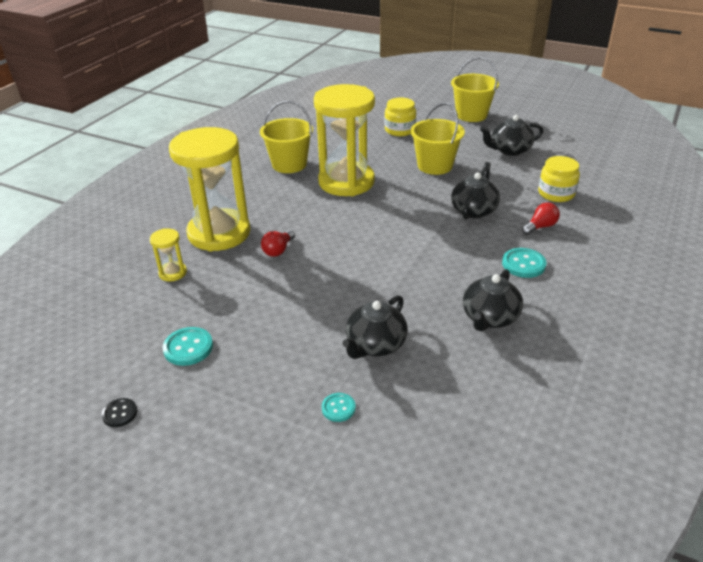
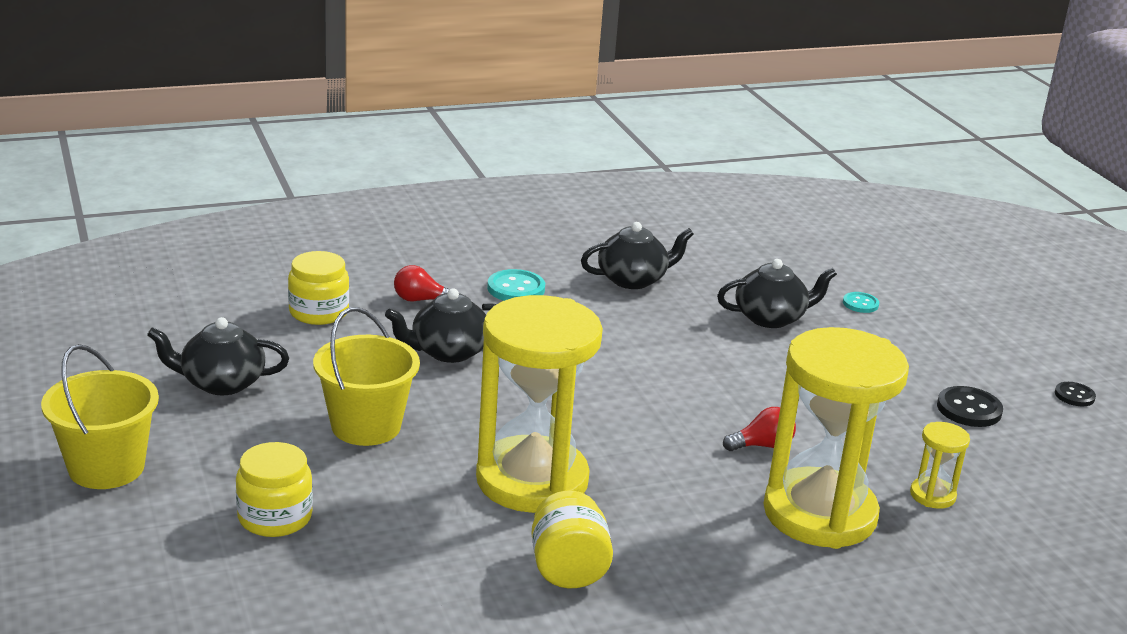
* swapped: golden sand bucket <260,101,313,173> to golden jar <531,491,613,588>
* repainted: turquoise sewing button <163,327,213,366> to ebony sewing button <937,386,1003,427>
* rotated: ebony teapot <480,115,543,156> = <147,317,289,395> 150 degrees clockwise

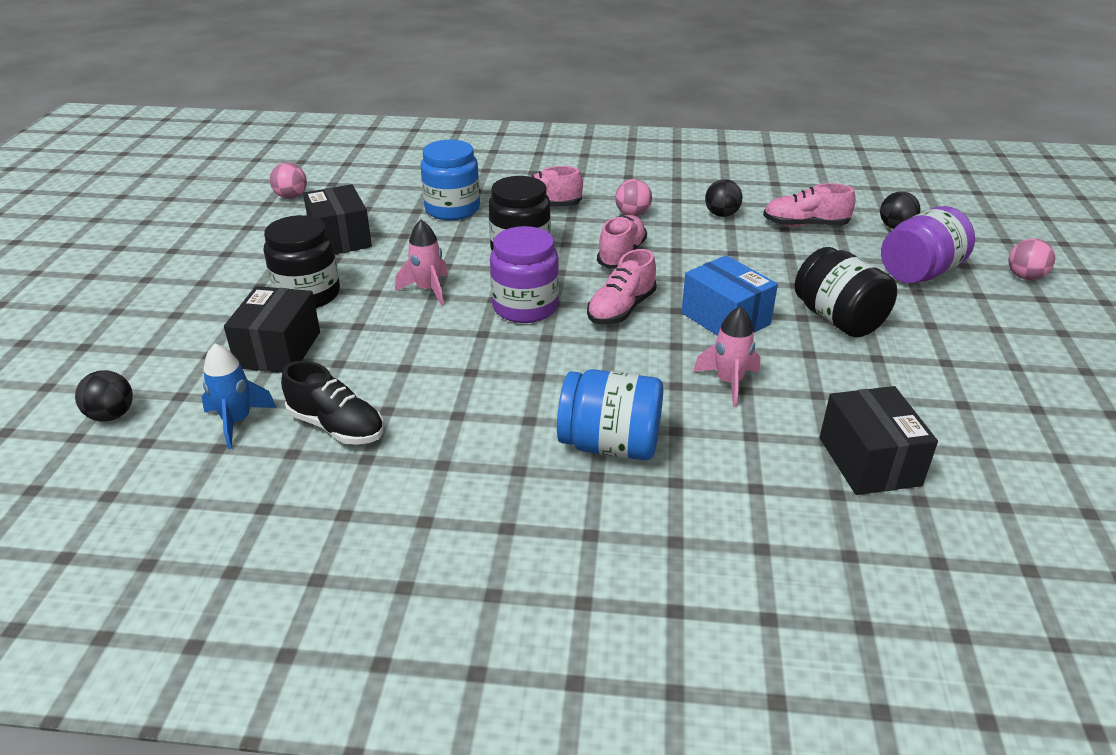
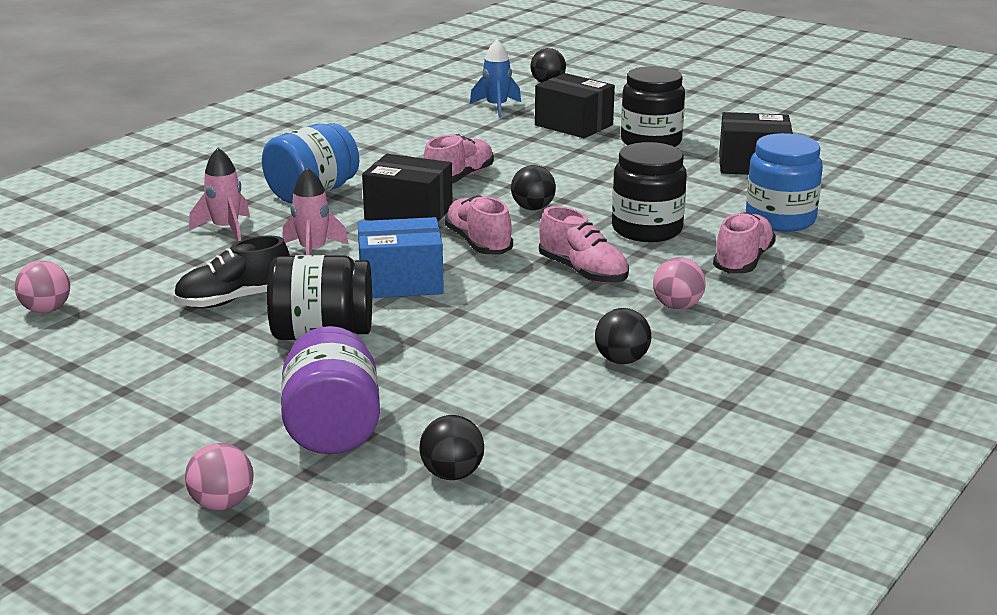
* shifted: rose-pink play ball <270,163,307,199> to <15,261,70,313>
* shifted: ebony lace-up shoe <281,361,384,445> to <174,236,290,308>
* shifted: rose-pink spaceship <395,220,448,306> to <189,148,250,241>
* shifted: rose-pink lace-up shoe <763,183,855,227> to <423,134,494,184>
* shifted: ebony package <820,386,938,495> to <362,154,453,222>
* swapped: violet jar <490,226,559,323> to ebony play ball <511,165,556,210>

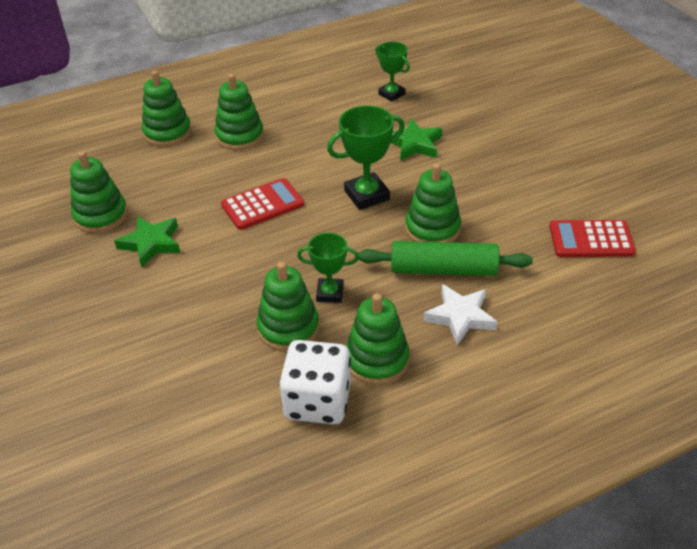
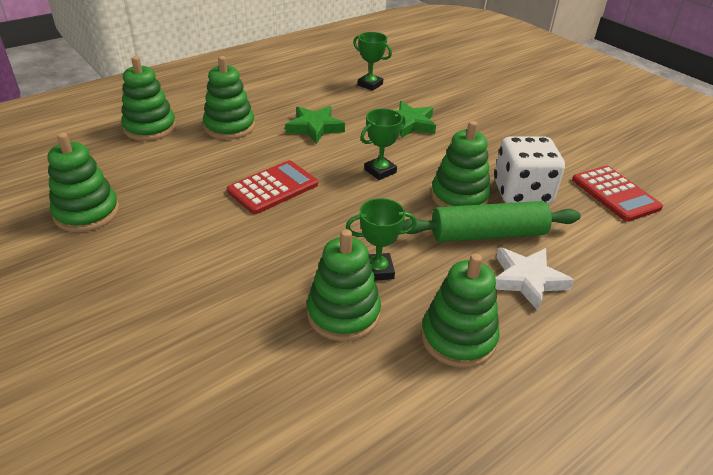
* shifted: emerald five-pointed star <114,216,180,267> to <285,106,345,144>
* shifted: snow-white dice <279,340,351,425> to <494,137,565,204>
* rotated: red calculator <549,220,636,257> = <572,166,663,222> 105 degrees counterclockwise
* scaled: emerald award cup <327,105,405,210> = <360,109,406,180> x0.65

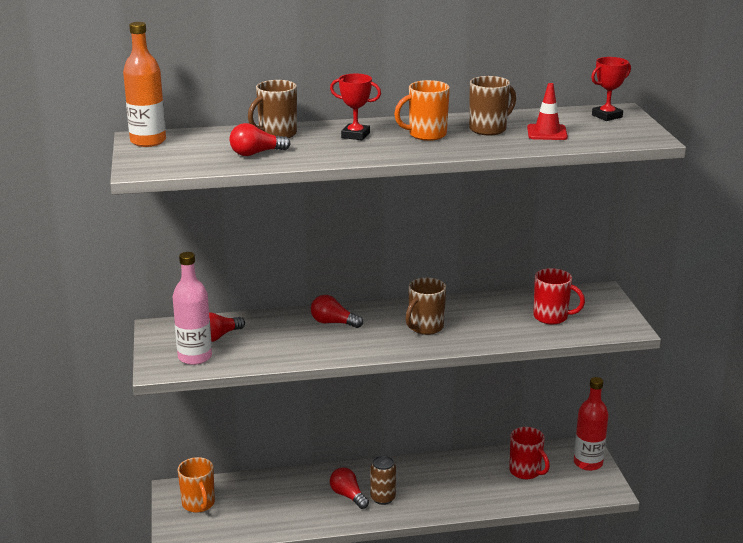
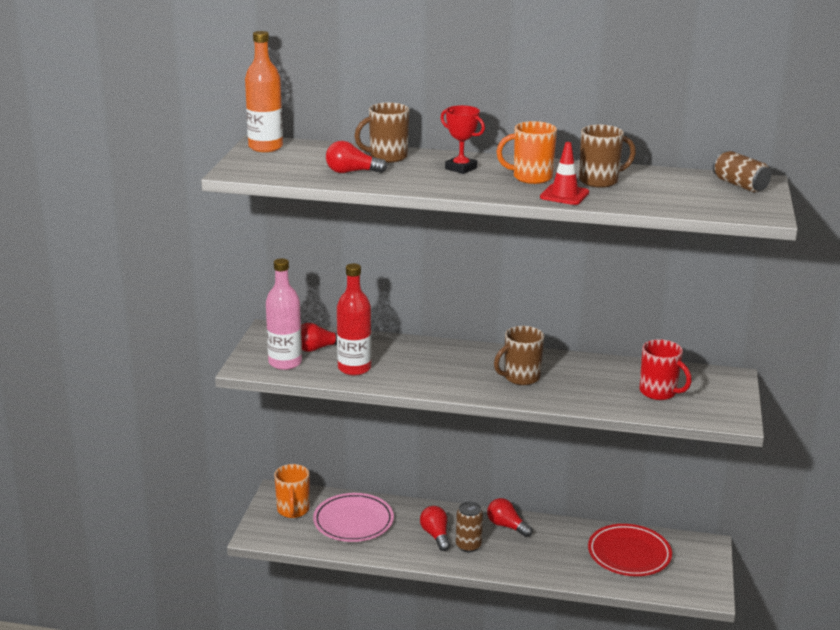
* new: rose-pink plate <313,493,394,542>
* shifted: red lightbulb <311,295,363,328> to <487,498,533,537>
* shifted: red safety cone <527,83,568,140> to <540,142,589,205>
* shifted: red bottle <574,377,609,471> to <337,264,372,375>
* swapped: red tea mug <509,427,550,479> to red plate <588,524,672,576>
* swapped: red award cup <591,57,631,121> to dark brown soda can <713,151,771,192>

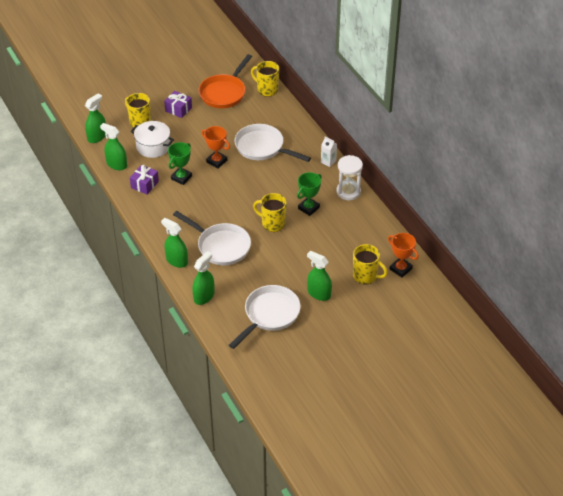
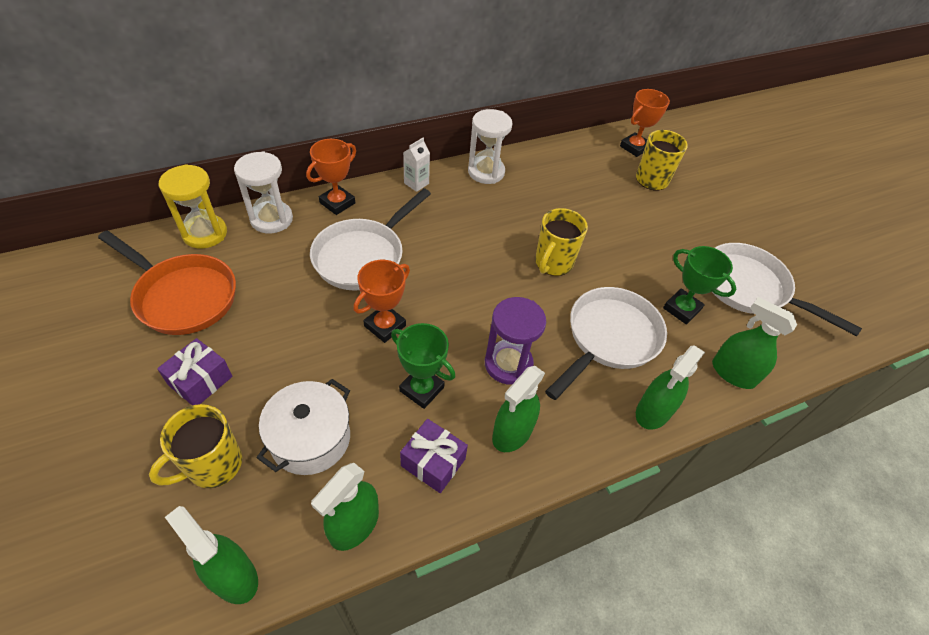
* new: snow-white sandglass <234,151,293,233>
* new: orange award cup <306,139,356,215>
* new: violet sandglass <485,297,546,385>
* shifted: emerald award cup <297,172,322,216> to <663,246,736,325>
* shifted: emerald sprayer <307,251,332,301> to <492,366,545,452>
* swapped: golden tea mug <251,61,279,97> to golden sandglass <159,164,227,249>

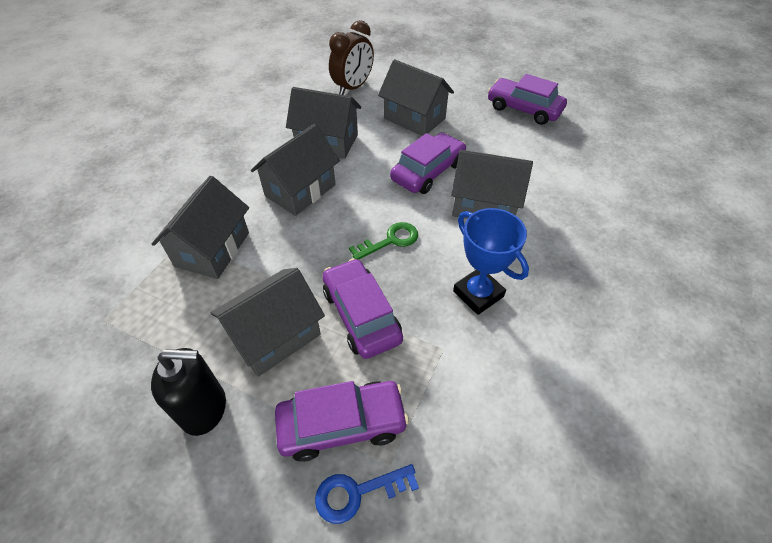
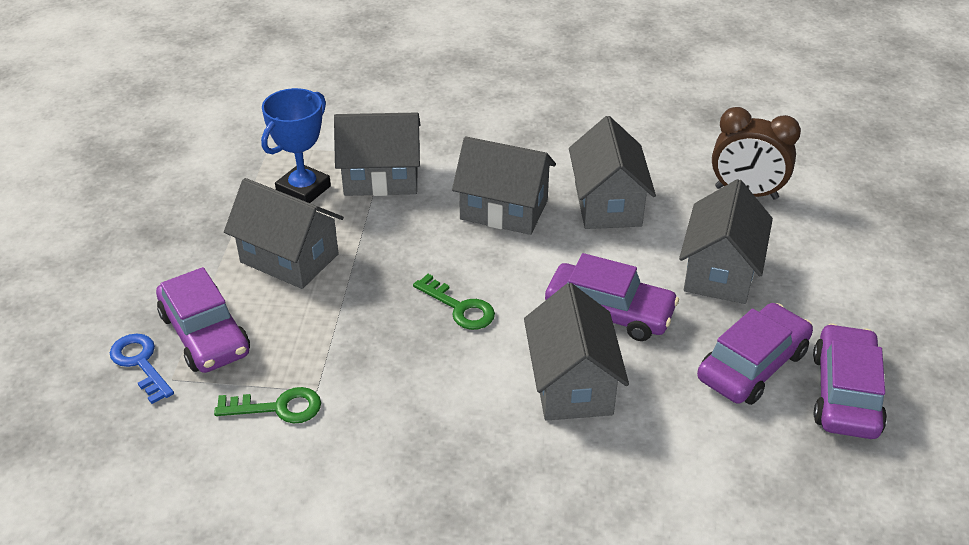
* gone: ebony pump bottle <151,348,226,436>
* new: emerald door key <214,387,321,423>
* shifted: violet automobile <322,258,403,359> to <697,303,813,405>
* shifted: cobalt award cup <453,208,529,315> to <261,88,331,203>

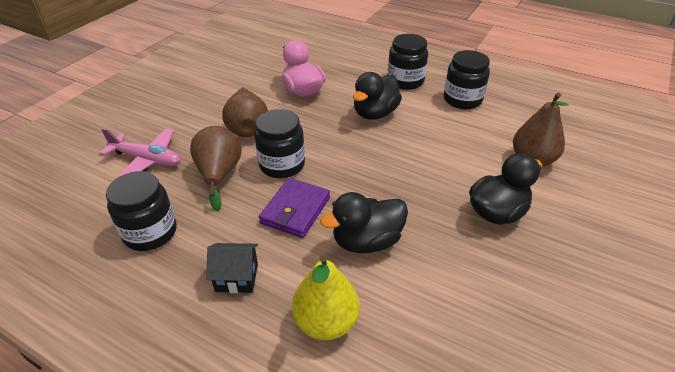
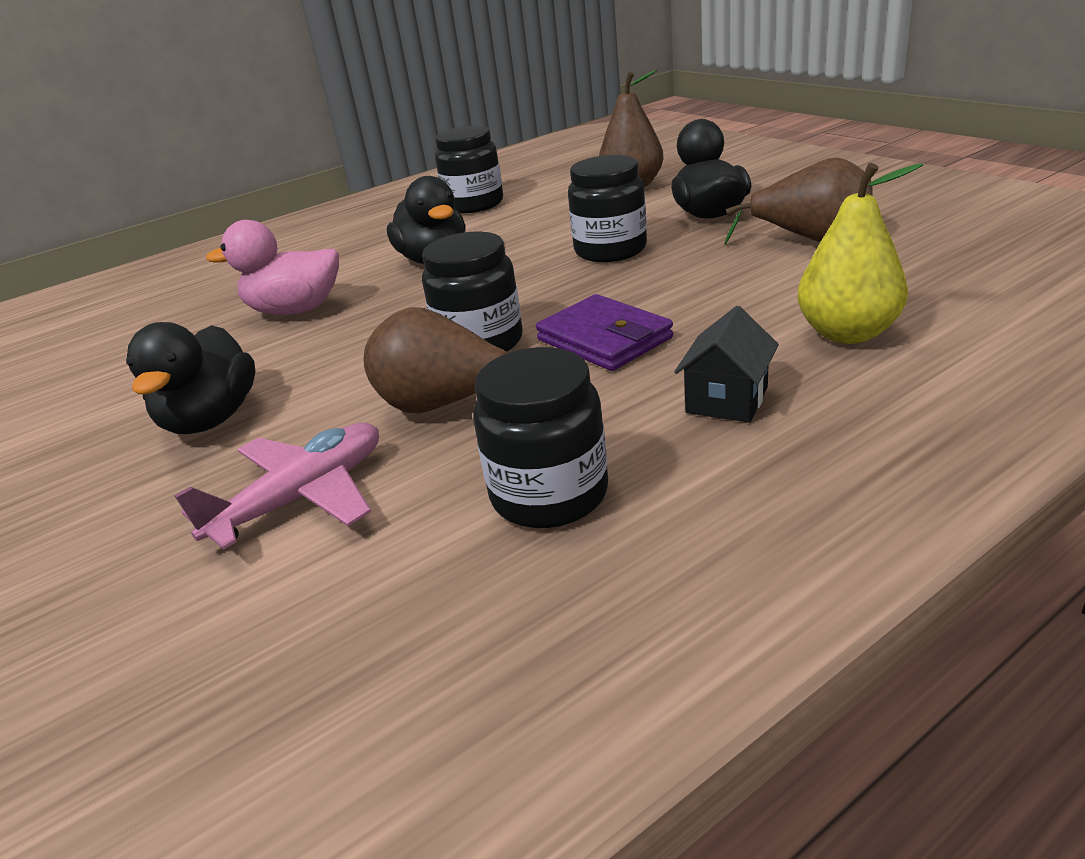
* shifted: dark brown pear <222,87,268,137> to <724,157,873,245>
* shifted: ebony rubber duck <320,192,408,253> to <126,322,255,434>
* shifted: ebony jar <388,34,428,90> to <568,155,647,262>

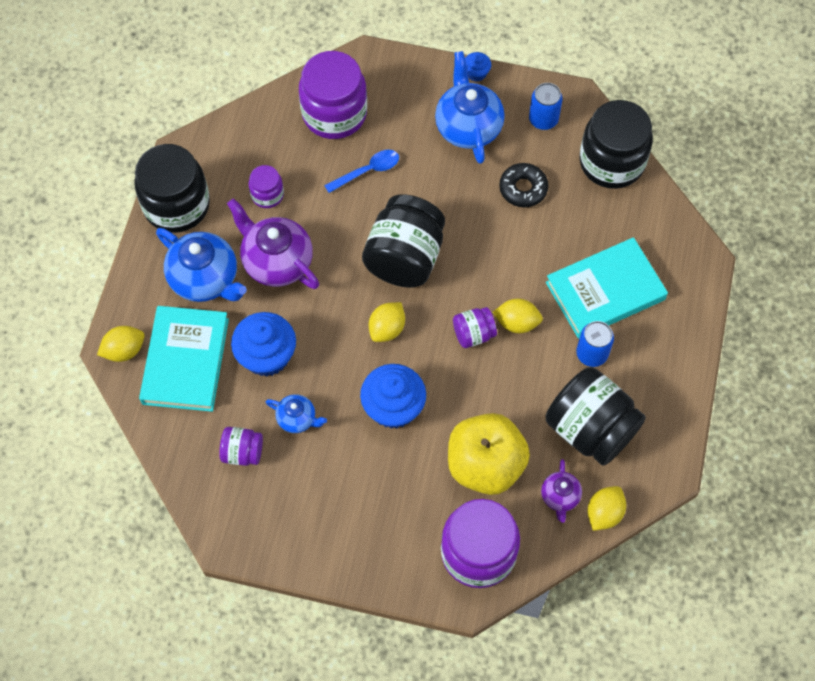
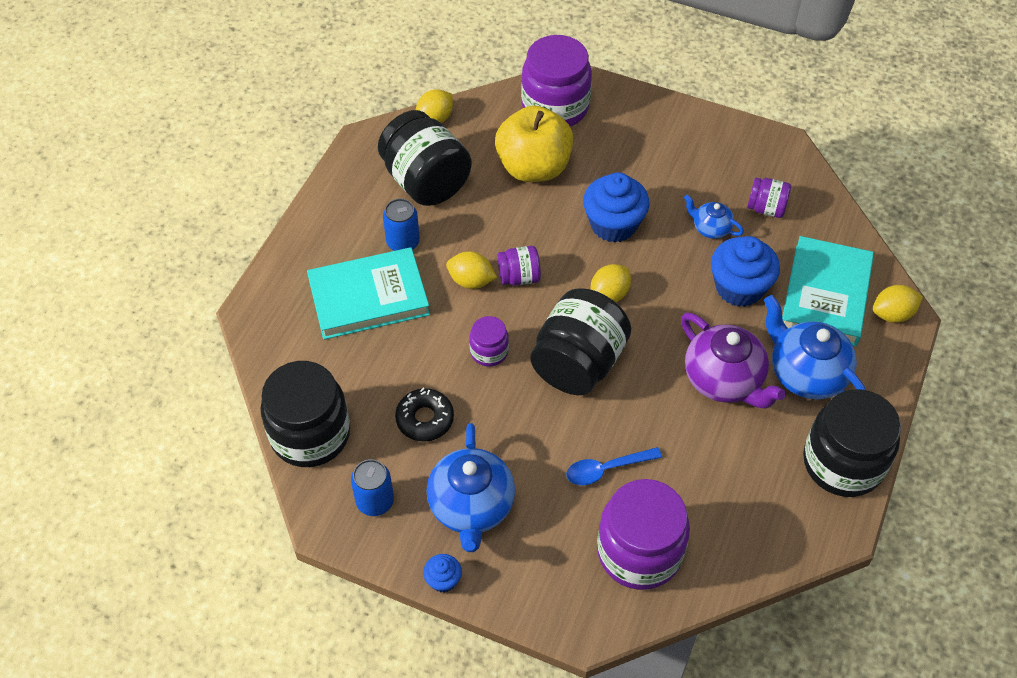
* gone: violet teapot <541,459,582,523>
* shifted: violet jar <248,165,284,208> to <469,316,509,367>

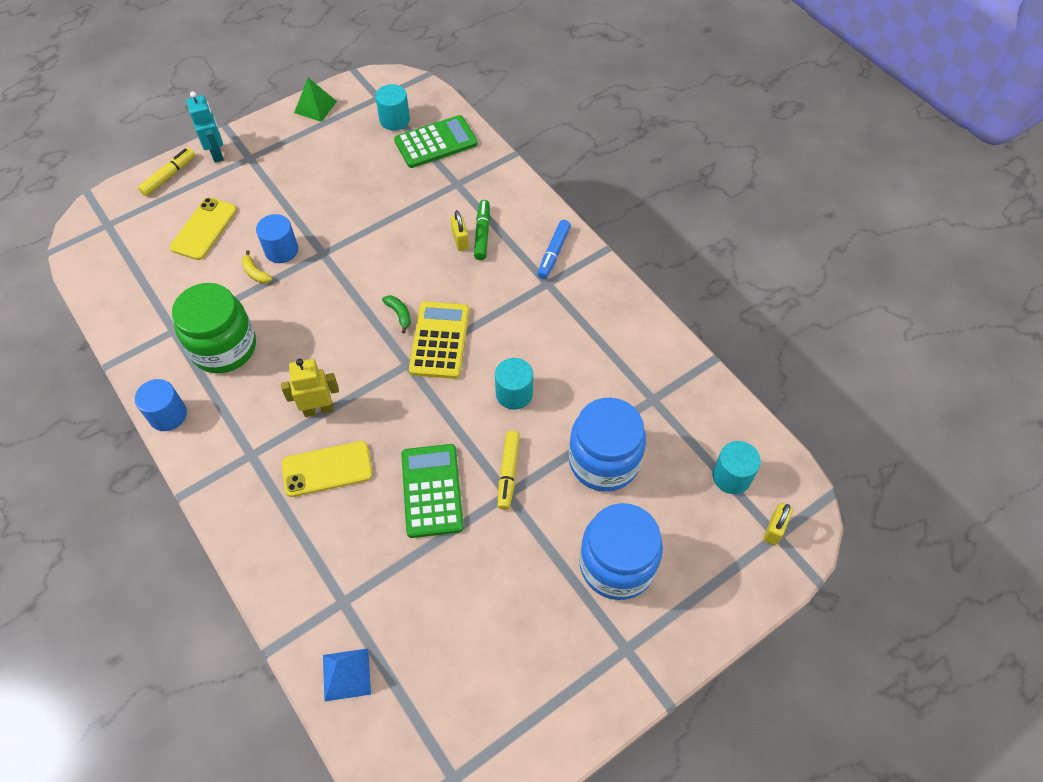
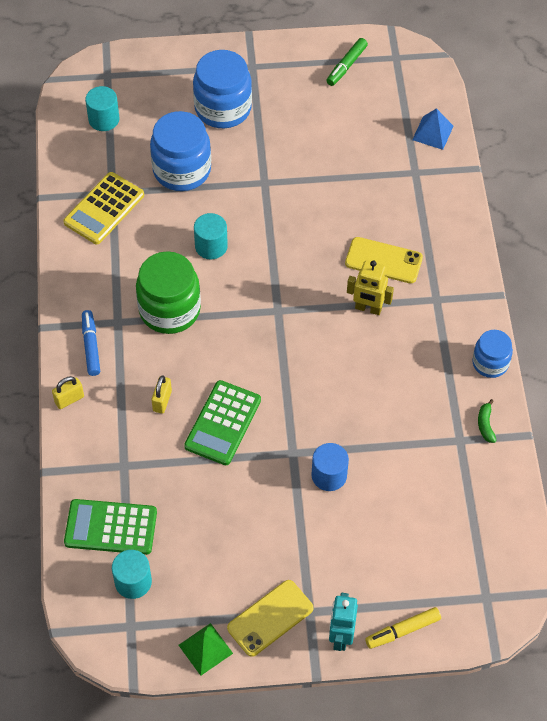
* gone: golden banana <241,250,273,284>
* gone: golden marker pen <498,431,520,510>
* shifted: golden mobile phone <170,197,237,260> to <227,580,313,657>
* shifted: emerald jar <172,283,256,373> to <136,251,201,334>
* shifted: emerald banana <382,296,411,334> to <478,399,496,443>
* shifted: emerald calculator <401,444,464,538> to <184,380,261,465>
* shifted: golden calculator <409,301,469,379> to <63,172,144,244>
* shifted: emerald marker pen <474,200,490,260> to <326,38,368,86>
* shifted: golden small lock <763,503,793,545> to <52,376,84,409>
* swapped: cobalt cylinder shape <135,379,187,431> to cobalt jar <472,330,513,378>
* rotated: cobalt marker pen <537,220,571,279> = <82,310,100,376> 60 degrees counterclockwise

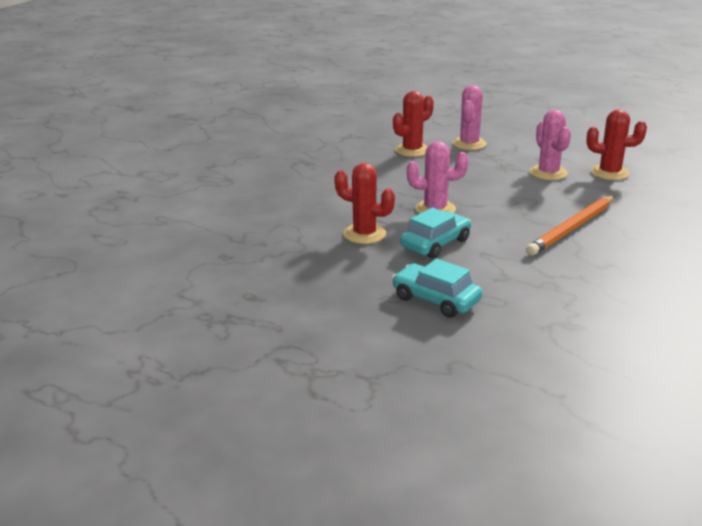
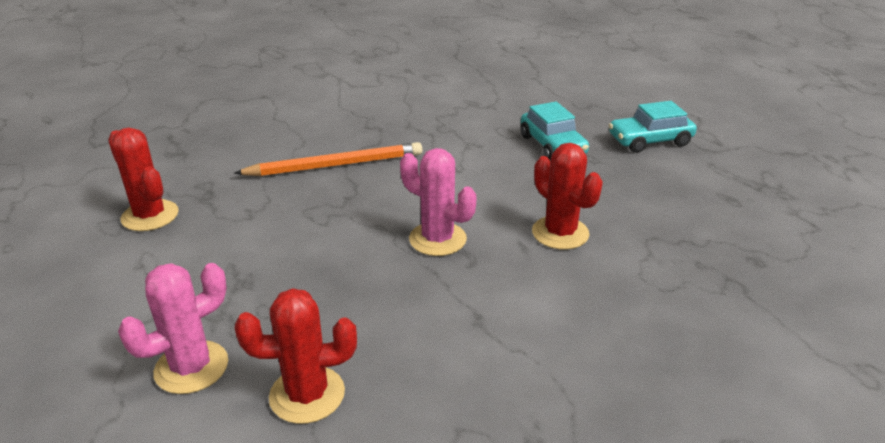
* gone: rose-pink cactus <530,110,571,180>
* shifted: turquoise automobile <400,208,471,259> to <609,101,697,153>

